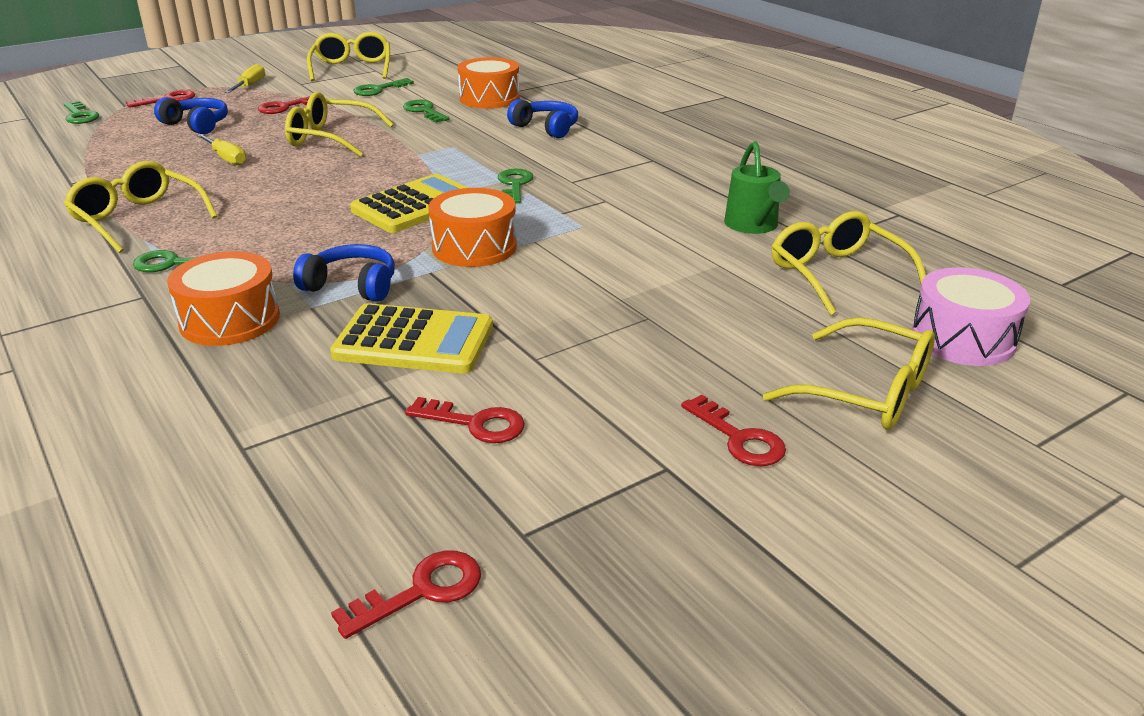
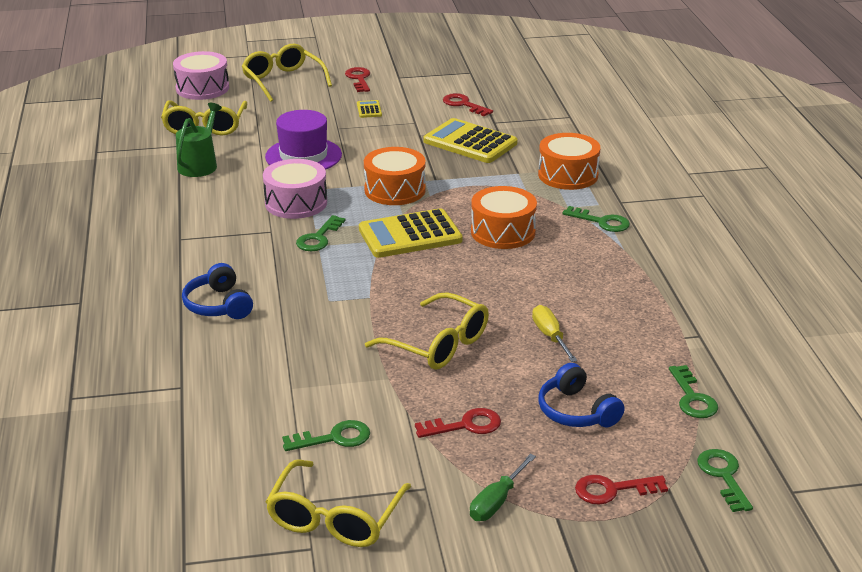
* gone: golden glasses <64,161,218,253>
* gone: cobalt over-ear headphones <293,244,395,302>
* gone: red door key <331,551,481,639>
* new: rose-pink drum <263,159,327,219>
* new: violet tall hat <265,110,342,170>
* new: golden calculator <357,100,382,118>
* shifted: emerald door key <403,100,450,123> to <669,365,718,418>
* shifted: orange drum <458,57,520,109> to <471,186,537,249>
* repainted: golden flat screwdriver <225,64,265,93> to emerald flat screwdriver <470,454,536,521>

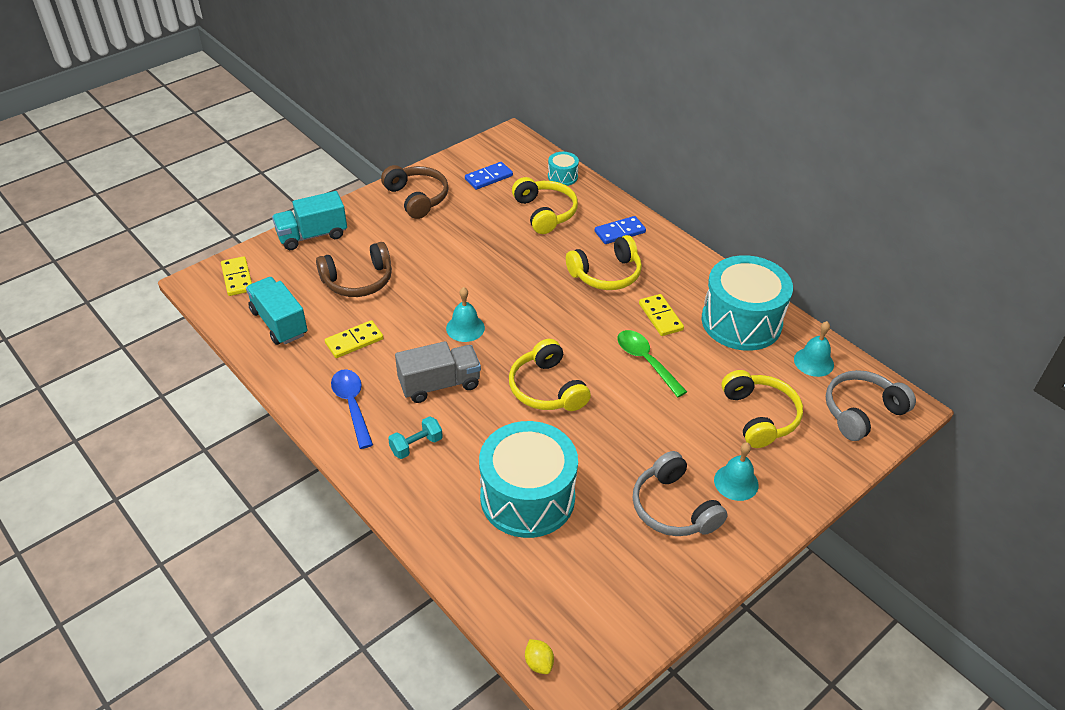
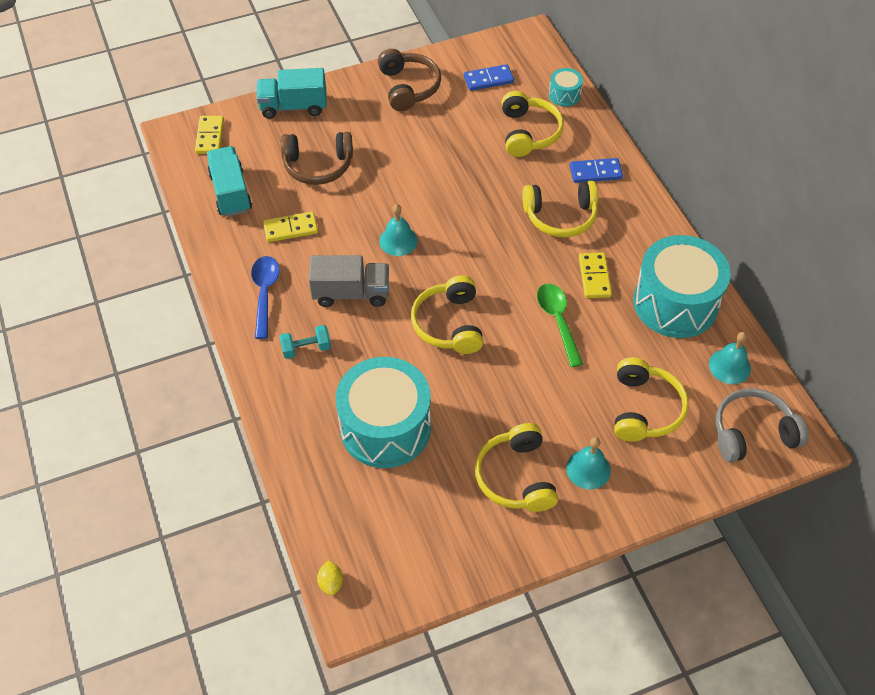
* repainted: ash-grey over-ear headphones <633,451,728,536> to golden over-ear headphones <475,423,558,512>

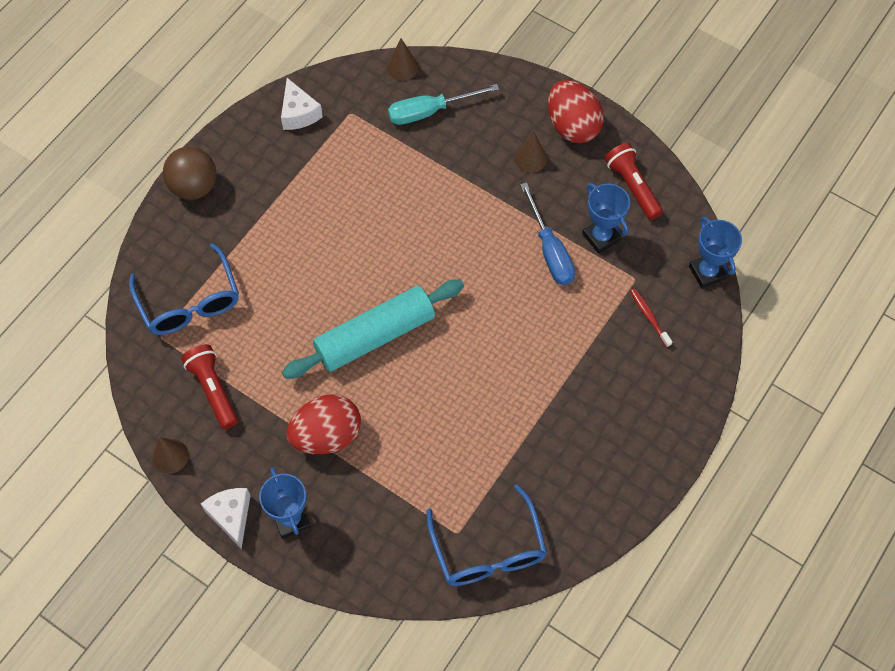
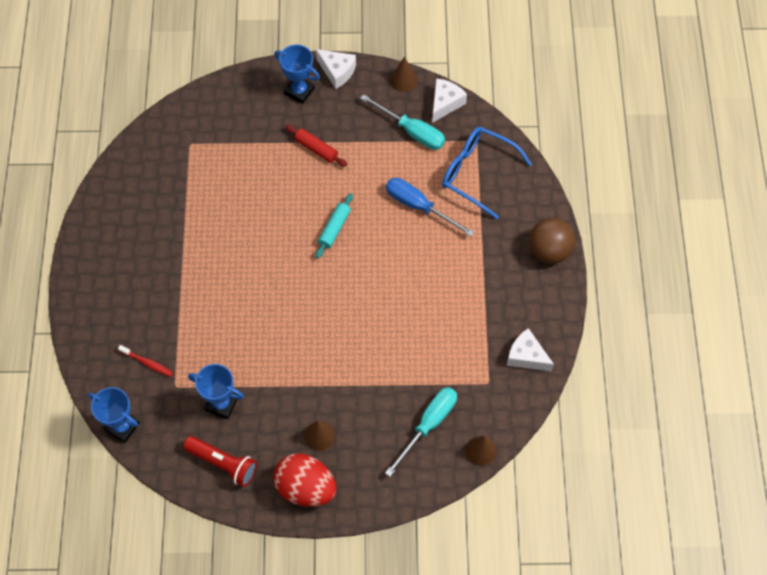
* gone: cobalt glasses <427,484,547,586>
* new: snow-white cheese wedge <432,78,467,123>
* shifted: cobalt flat screwdriver <520,182,575,285> to <386,178,474,236>
* swapped: red torch <181,344,238,429> to turquoise flat screwdriver <360,94,445,150>
* swapped: red egg shape <286,394,361,454> to red dough roller <285,125,348,167>
* scaled: turquoise dough roller <282,279,464,379> = <316,193,353,258> x0.47

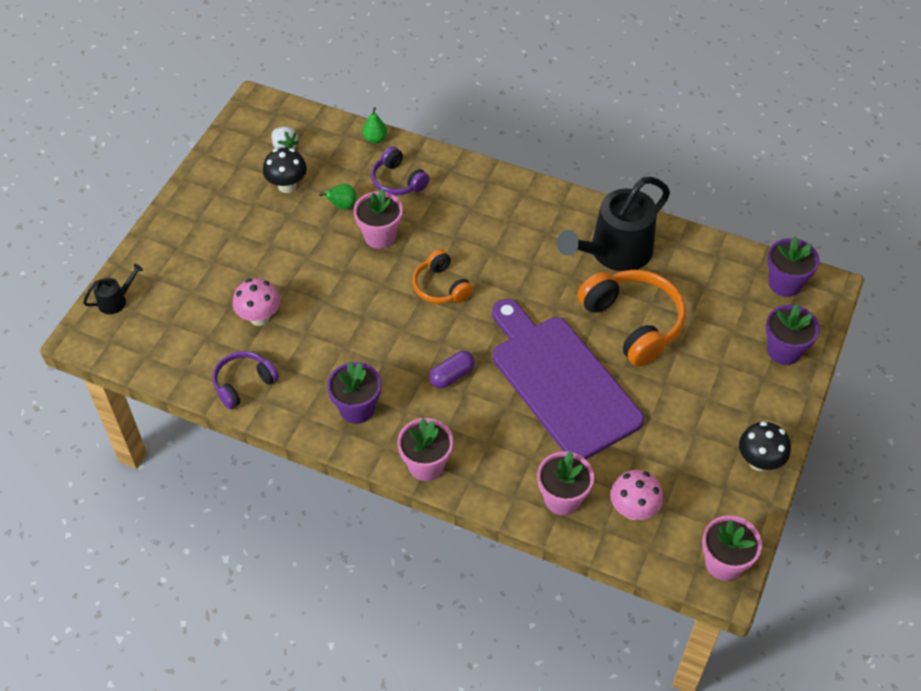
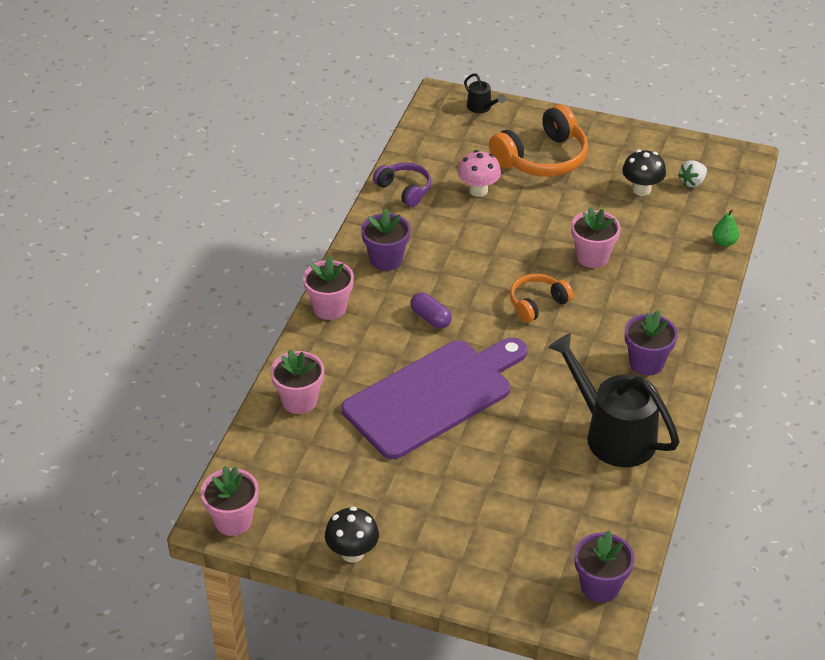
* gone: emerald pear <319,184,357,210>
* gone: violet over-ear headphones <371,146,430,196>
* gone: rose-pink toadstool <610,470,663,520>
* shifted: orange over-ear headphones <577,270,686,367> to <489,104,588,177>
* shifted: violet plant pot <766,304,820,365> to <625,310,678,376>

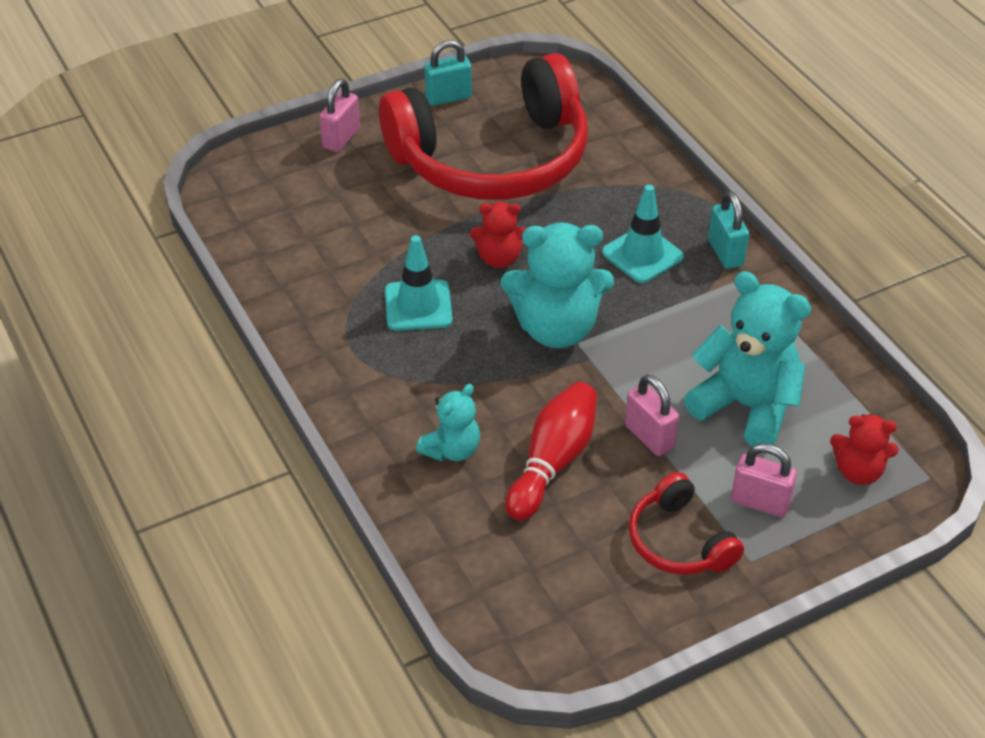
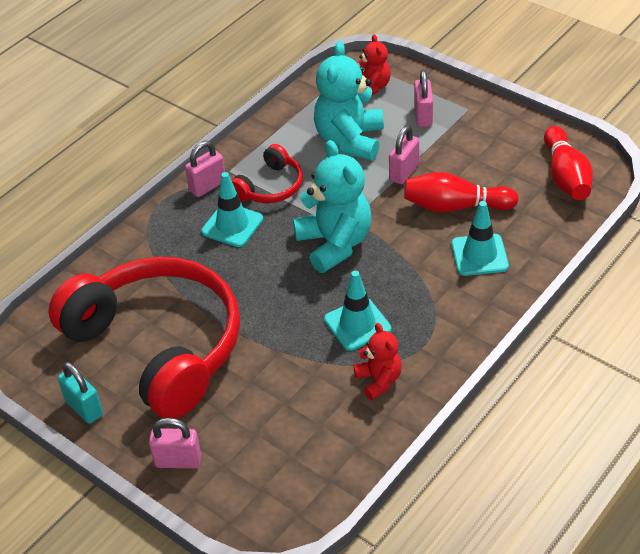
* new: red bowling pin <544,126,593,200>
* shifted: red stuffed bear <470,202,527,268> to <354,323,402,400>
* shifted: red over-ear headphones <629,472,744,575> to <232,144,303,203>
* swapped: turquoise stuffed bear <416,384,480,461> to turquoise safety cone <452,201,509,276>
* repainted: turquoise small lock <708,191,749,269> to rose-pink small lock <185,141,225,197>

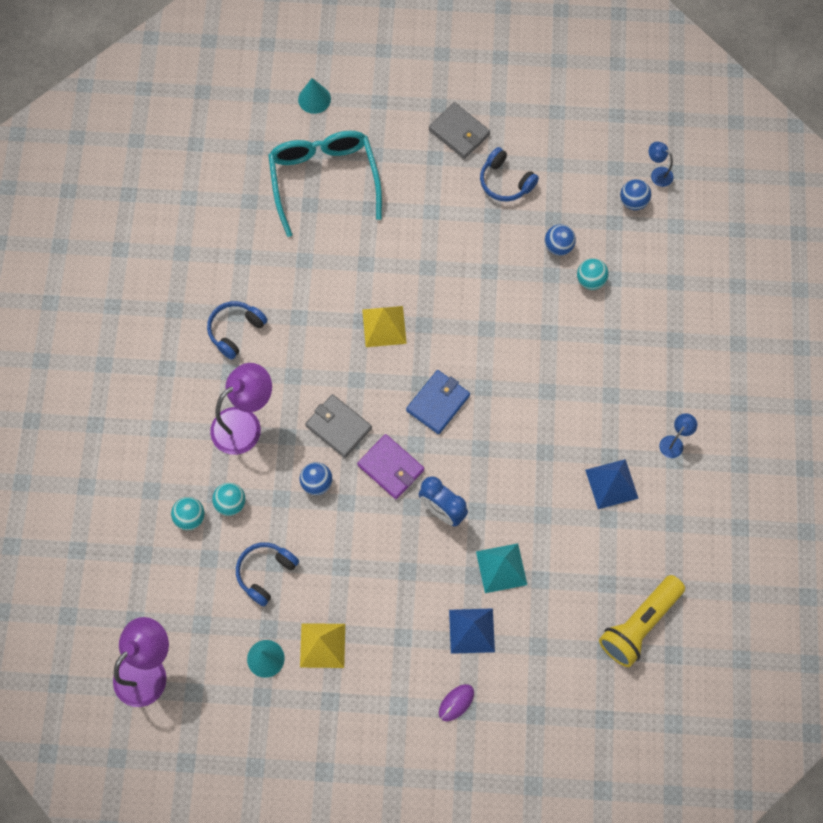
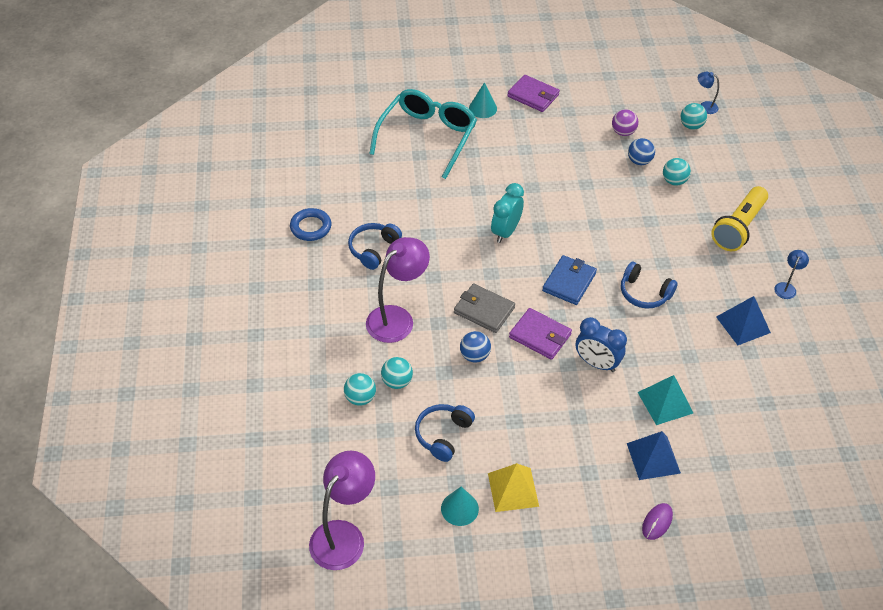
* new: cobalt torus <290,208,332,241>
* new: violet play ball <612,109,639,136>
* shifted: turquoise cone <298,78,331,114> to <469,82,497,118>
* shifted: cobalt over-ear headphones <480,147,539,202> to <621,262,678,308>
* shifted: golden torch <599,575,685,667> to <711,186,768,251>
* swapped: golden pyramid <362,306,407,347> to turquoise clock <491,183,524,243>
* repainted: ash-grey billfold <429,102,490,159> to violet billfold <507,75,560,112>
* repainted: cobalt play ball <620,179,651,210> to turquoise play ball <680,103,707,130>
* rotated: turquoise glasses <268,131,382,237> = <369,89,477,179> 45 degrees clockwise

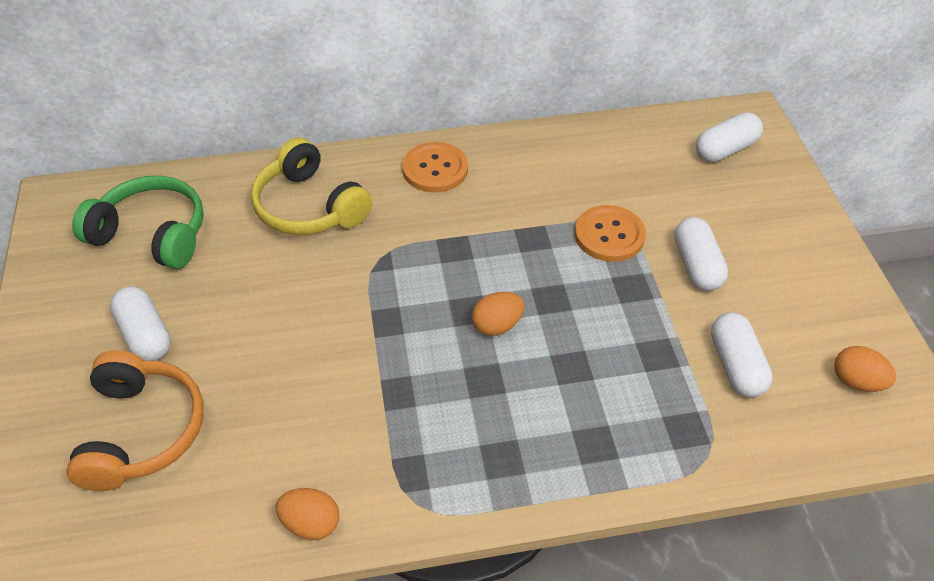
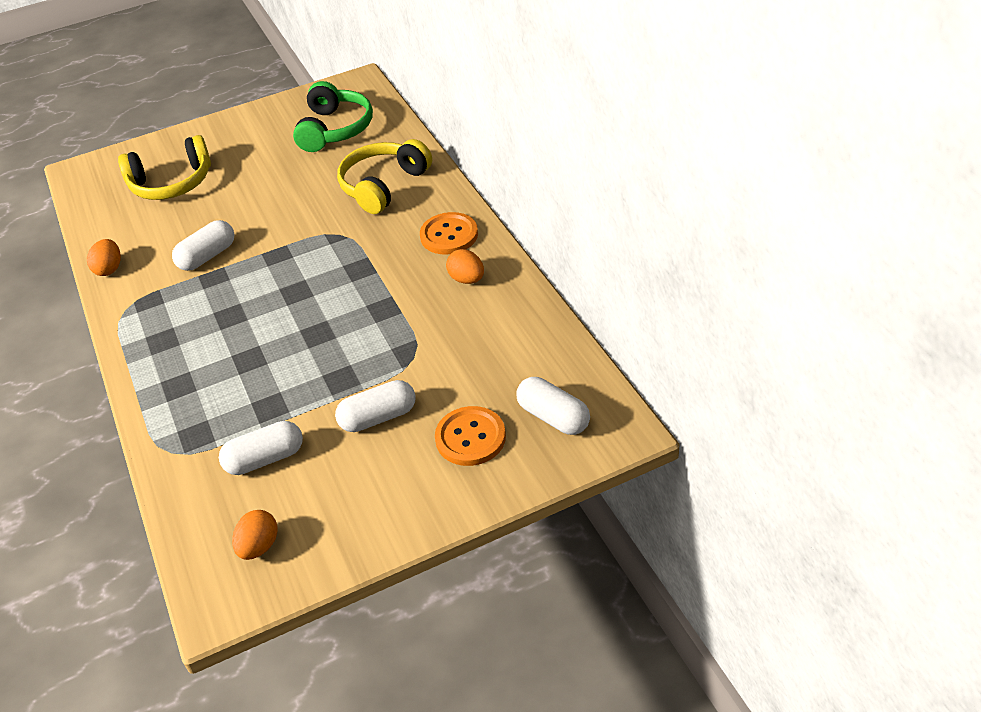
* shifted: snow-white pill <110,286,171,361> to <172,220,235,271>
* shifted: orange egg shape <472,292,524,336> to <446,249,484,284>
* shifted: orange sewing button <575,205,646,262> to <435,406,506,466>
* repainted: orange over-ear headphones <66,350,204,491> to golden over-ear headphones <118,135,211,200>

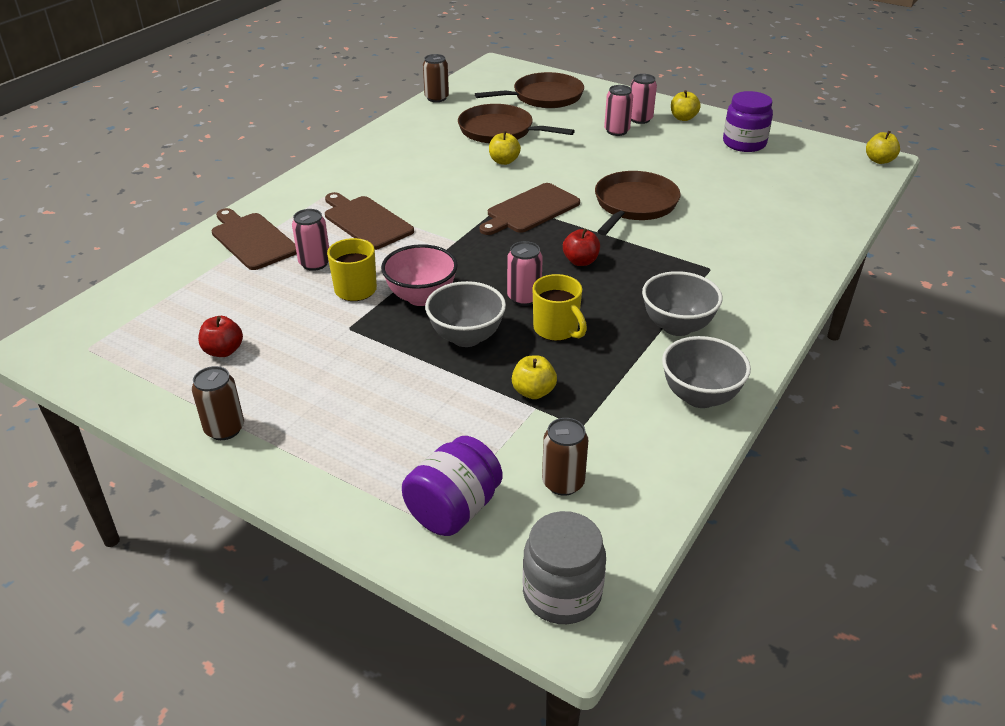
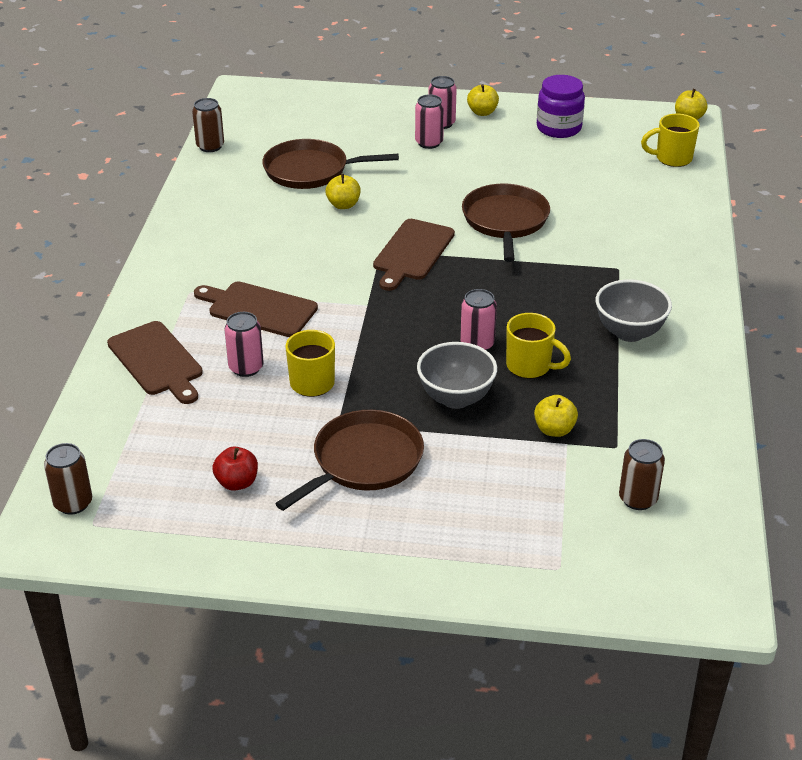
* gone: rose-pink deep dish <381,244,458,306>
* gone: violet jar <402,436,503,536>
* gone: ash-grey jar <523,511,606,624>
* gone: red apple fruit <563,228,600,266>
* gone: ash-grey deep dish <662,336,751,408>
* new: golden tea mug <641,114,700,167>
* shifted: dark brown soda can <192,366,244,440> to <44,443,92,515>
* shifted: dark brown frying pan <475,72,584,108> to <275,410,424,511>
* rotated: dark brown cutting board <212,208,297,270> = <107,321,203,404> 150 degrees counterclockwise

